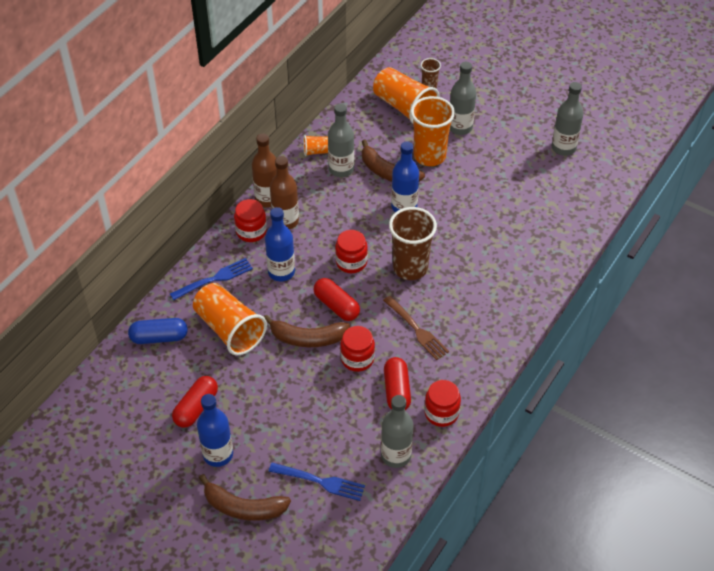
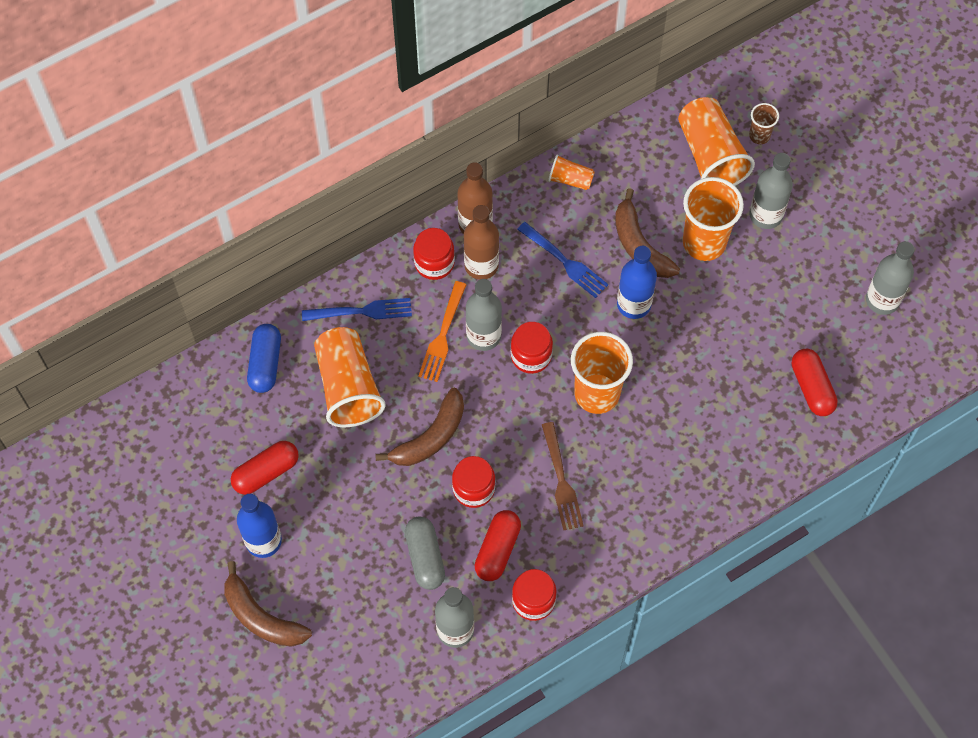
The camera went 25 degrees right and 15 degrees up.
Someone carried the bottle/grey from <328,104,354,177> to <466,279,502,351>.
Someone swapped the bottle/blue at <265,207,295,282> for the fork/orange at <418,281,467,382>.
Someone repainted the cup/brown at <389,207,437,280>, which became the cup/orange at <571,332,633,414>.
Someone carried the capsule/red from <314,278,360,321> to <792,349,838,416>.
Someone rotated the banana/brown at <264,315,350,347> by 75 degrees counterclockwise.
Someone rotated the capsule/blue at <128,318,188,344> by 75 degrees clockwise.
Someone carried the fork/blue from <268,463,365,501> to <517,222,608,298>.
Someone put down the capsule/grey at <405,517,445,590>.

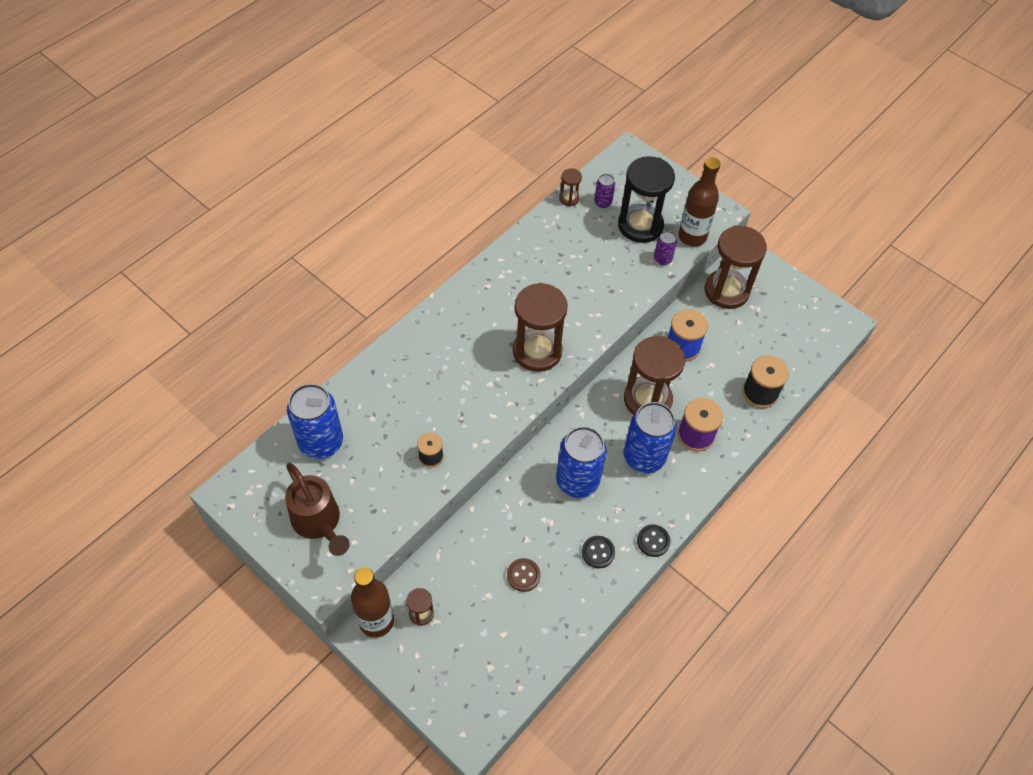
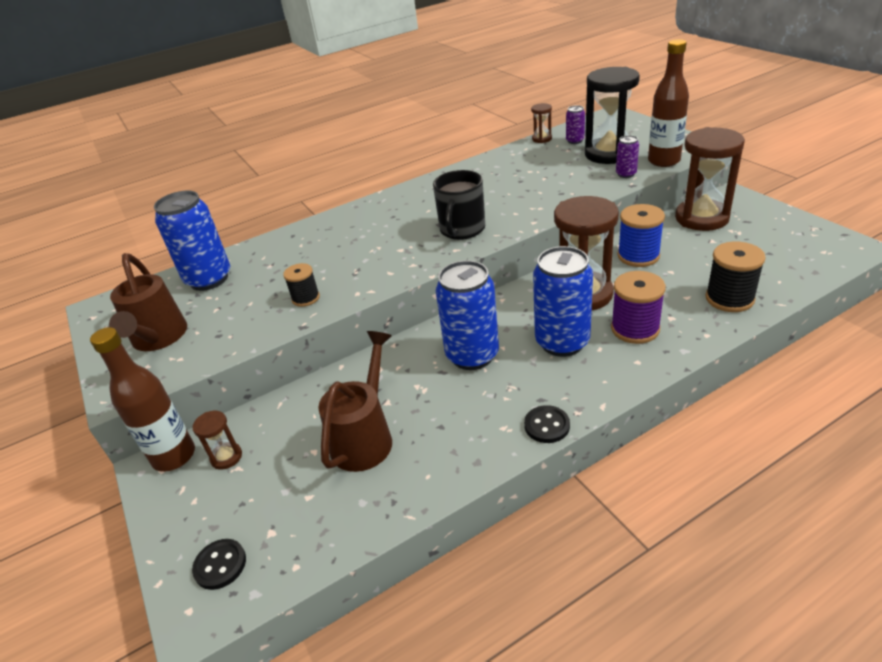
The camera went 25 degrees right and 20 degrees down.
Someone swapped the hourglass/brown at <513,283,568,372> for the mug/black at <433,170,485,240>.
Someone carried the button/black from <582,536,615,568> to <192,539,246,590>.
Someone swapped the button/brown at <507,558,541,592> for the watering can/brown at <318,331,392,472>.

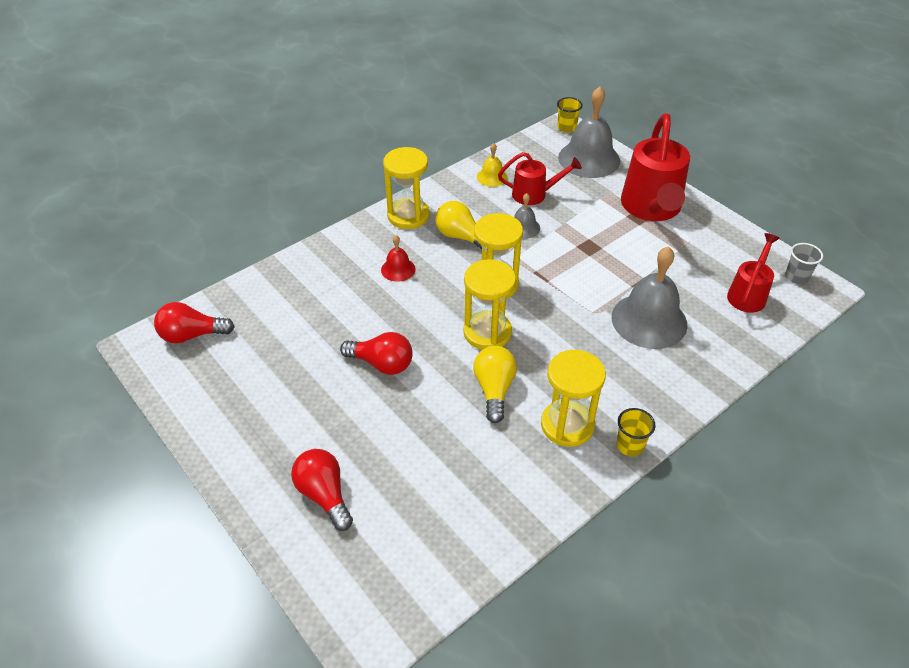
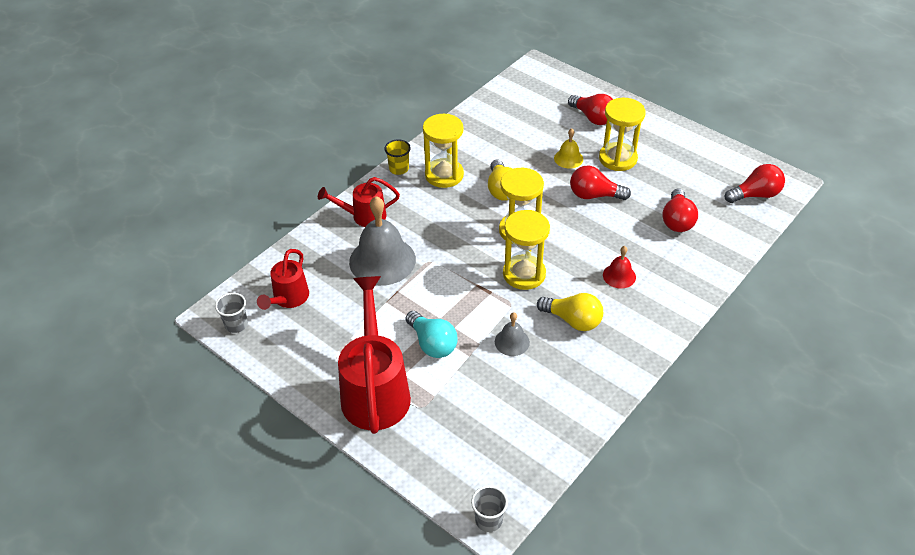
The camera went 170 degrees right and 0 degrees up.
Someone took away the bell/grey at <558,87,620,178>.
Someone repainted the cup/yellow at <557,97,582,132>, which became the cup/grey at <471,486,508,532>.
Someone carried the bell/yellow from <477,143,508,187> to <554,128,583,168>.
Someone carried the hourglass/yellow from <383,147,430,229> to <599,98,646,171>.
Someone carried the watering can/red from <498,152,582,205> to <318,177,400,227>.
Someone put down the light bulb/red at <662,188,698,232>.
Someone put down the light bulb/turquoise at <406,311,458,358>.

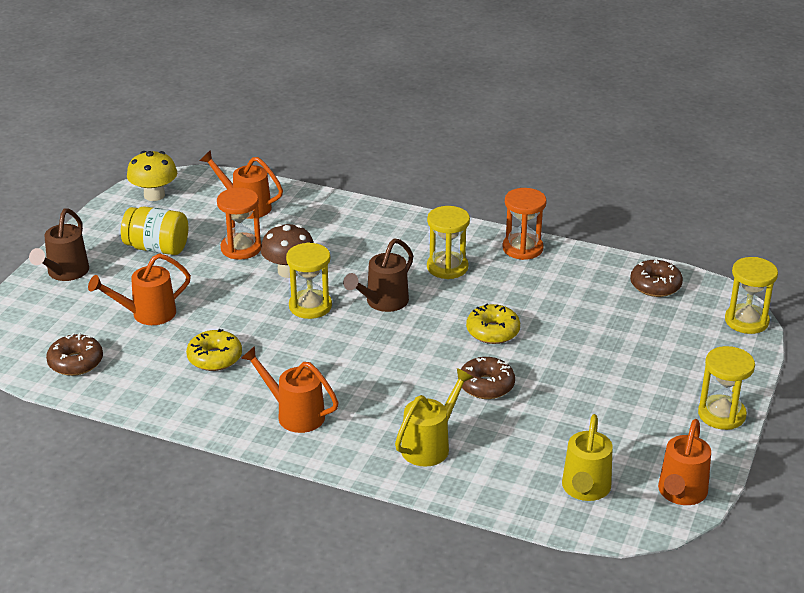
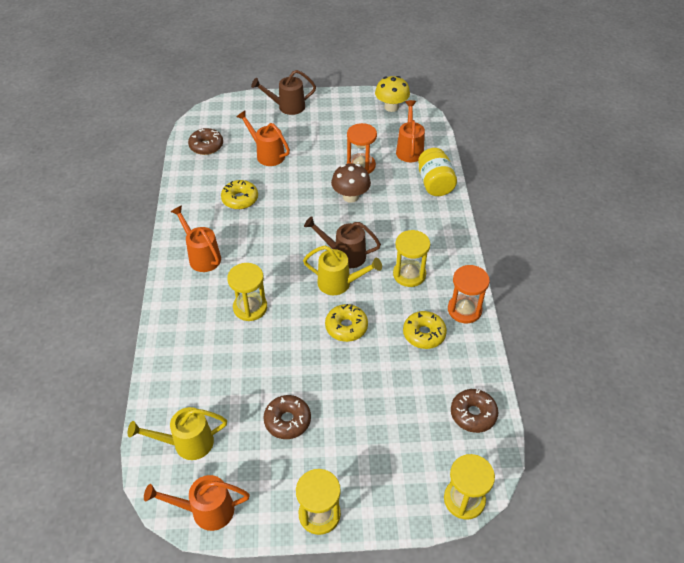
The camera went 65 degrees right and 15 degrees up.
Someone carried the jar/yellow from <121,206,188,255> to <418,148,457,196>.
Someone carried the hourglass/yellow from <286,243,332,319> to <227,263,267,321>.
Someone rotated the watering can/orange at <241,346,339,433> by 45 degrees counterclockwise.
Someone carried the donut/brown from <461,357,515,399> to <263,395,311,439>.
Someone carried the watering can/yellow from <395,368,474,467> to <303,246,382,295>.
Someone put down the donut/yellow at <403,311,447,349>.

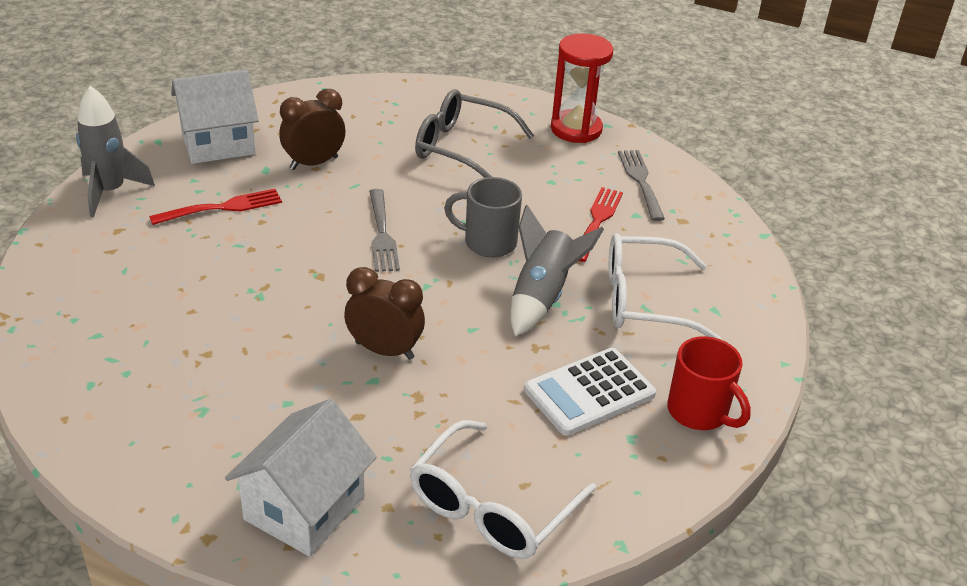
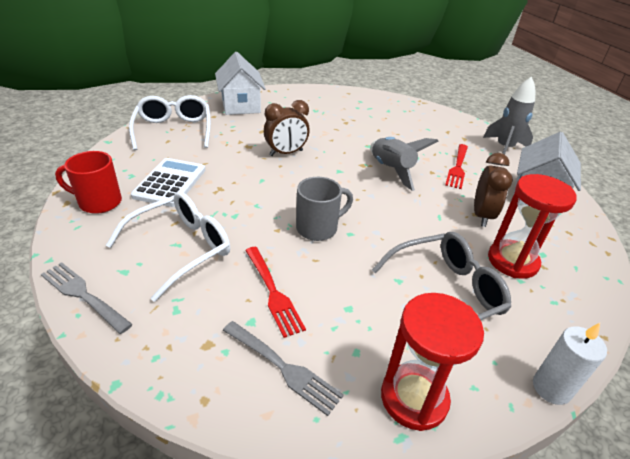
The camera went 135 degrees right and 0 degrees up.
Someone carried the fork/grey from <369,189,400,272> to <41,262,133,334>.
Someone carried the rocket/grey from <510,205,604,336> to <370,137,438,191>.
Someone put down the hourglass/red at <488,174,577,279>.
Someone put down the candle/white at <533,323,607,405>.

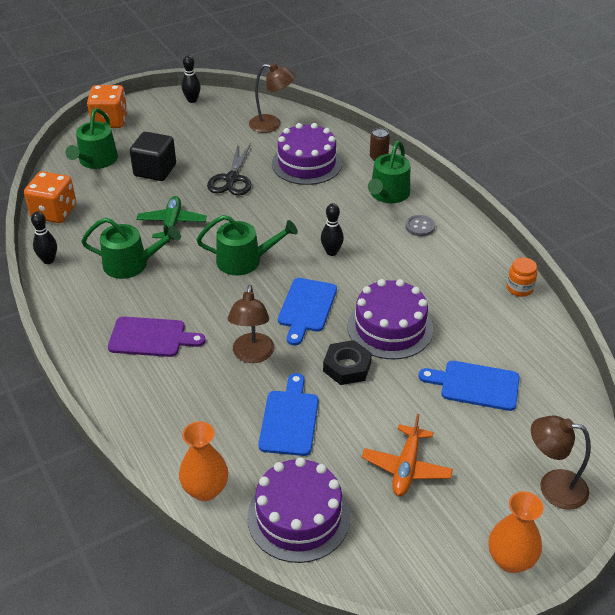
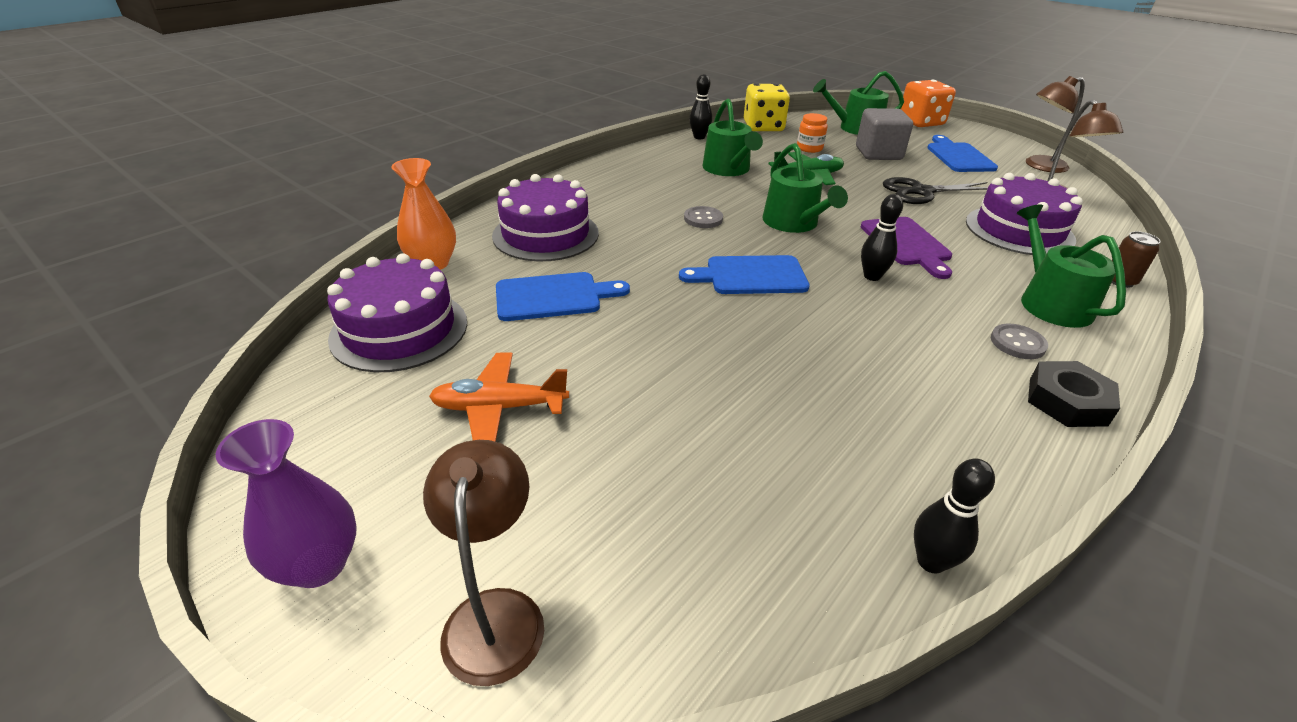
The camera went 70 degrees right and 5 degrees down.
Someone carried the bowling pin/black from <182,55,201,103> to <914,458,995,574>.
Someone repainted the cube/black at <130,132,176,181>, which became the cube/grey at <856,108,913,160>.
Someone rotated the watering can/green at <368,141,410,203> by 75 degrees clockwise.
Someone repainted the dice/orange at <24,171,76,223>, which became the dice/yellow at <744,83,790,131>.
Someone carried the jar/orange from <507,257,537,297> to <797,113,828,153>.
Someone carried the cake/purple from <348,279,433,359> to <492,174,599,262>.
Someone carried the lamp/brown from <228,285,274,363> to <1026,76,1085,173>.
Someone carried the cutting board/purple from <108,317,206,357> to <861,217,952,279>.
Someone carried the nut/black from <323,340,372,385> to <1028,361,1120,427>.
Someone carried the cutting board/blue from <418,361,520,411> to <927,135,998,172>.
Someone repainted the vase/orange at <489,491,544,573>, which became the vase/purple at <216,419,357,588>.
Someone put down the button/grey at <684,206,723,228>.

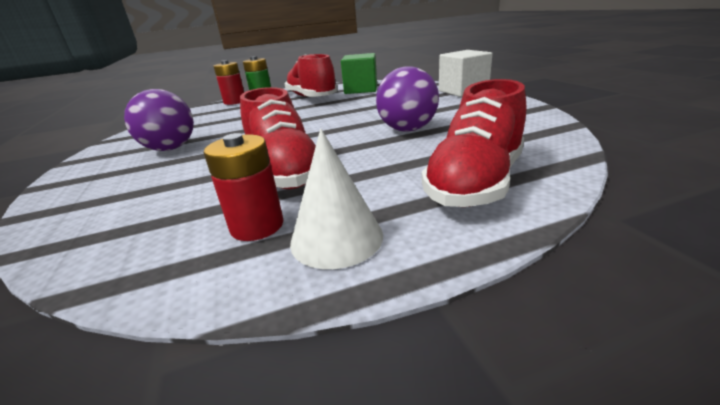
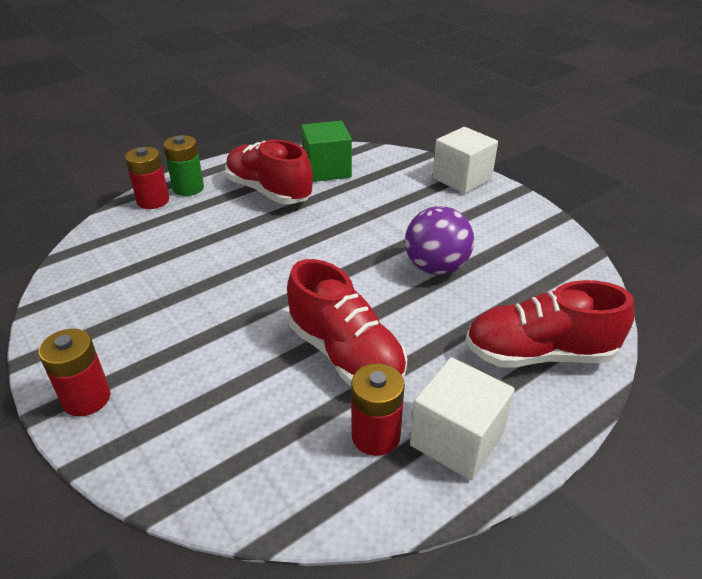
The camera went 20 degrees left and 10 degrees up.
Someone rotated the shoe/red at <422,79,526,207> by 75 degrees clockwise.
Someone took away the ball/purple at <124,89,194,151>.
Someone swapped the cone/white at <290,129,383,269> for the cube/white at <410,357,515,480>.
Someone put down the battery/red at <39,329,111,417>.

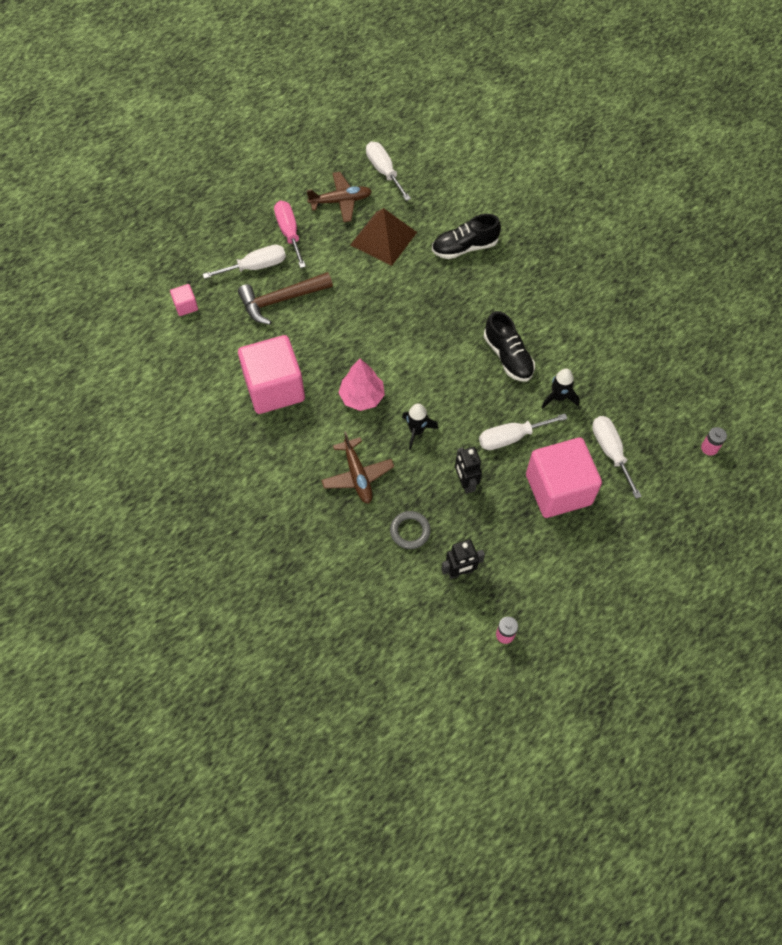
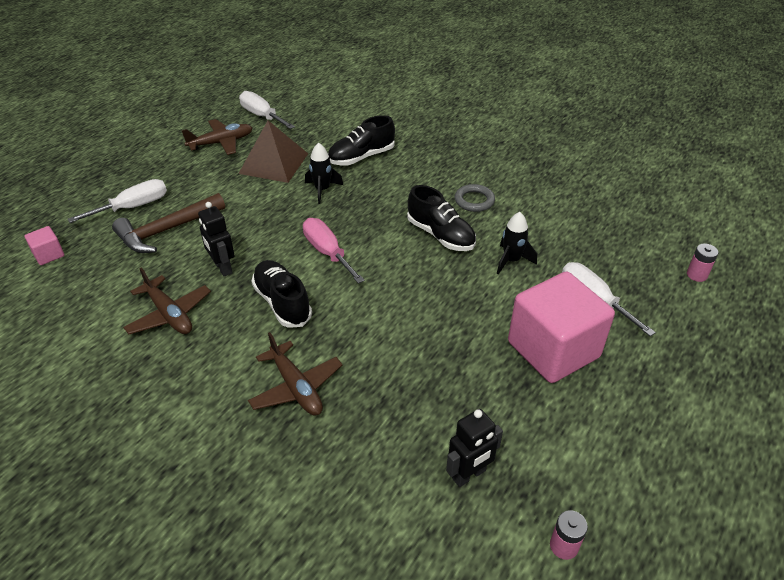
The camera went 15 degrees left and 20 degrees down.
Someone carried the screwdriver/pink from <274,201,306,268> to <303,218,365,284>.
Someone swapped the cube/pink at <238,335,305,414> for the plane/brown at <123,268,211,334>.
Someone swapped the tree/pink at <339,359,385,411> for the shoe/black at <251,260,312,328>.
Someone carried the rocket/black from <402,403,438,450> to <305,142,343,204>.
Someone took away the screwdriver/white at <479,414,568,450>.
Someone carried the robot/black from <455,447,482,494> to <198,202,235,276>.
Someone carried the ring/grey from <390,511,431,549> to <455,184,495,212>.

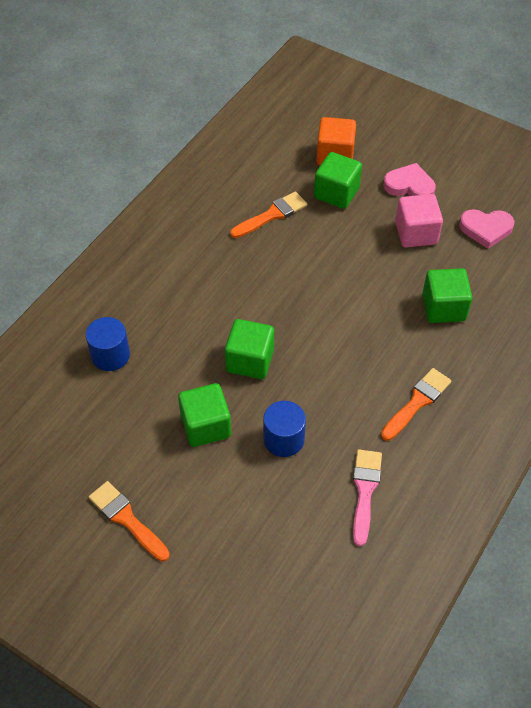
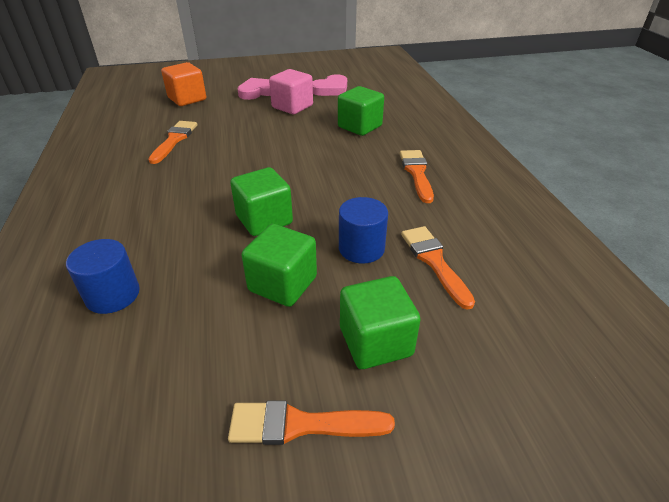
The camera went 45 degrees left and 15 degrees down.
Someone carried the cube/green from <314,152,362,209> to <340,276,421,369>.
Someone took away the brush/pink at <353,449,382,547>.
Someone put down the brush/orange at <401,226,475,310>.

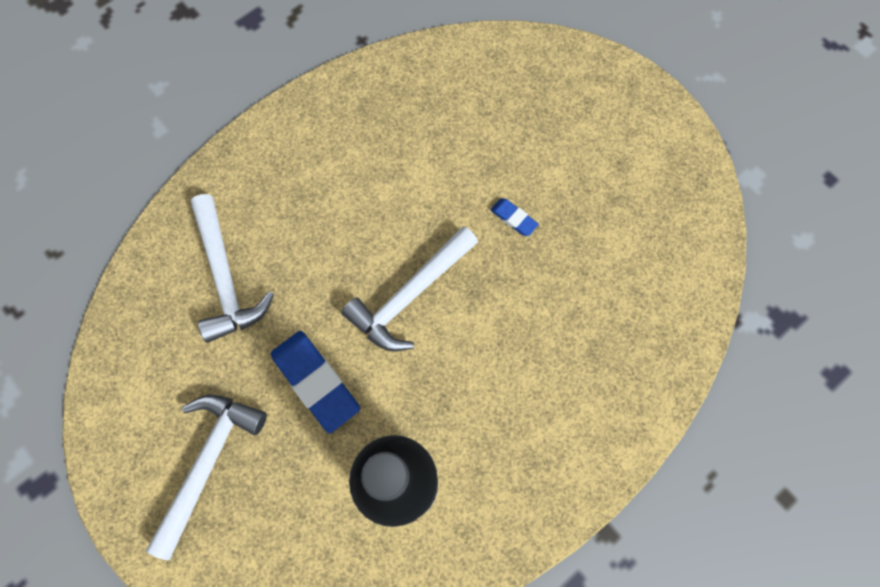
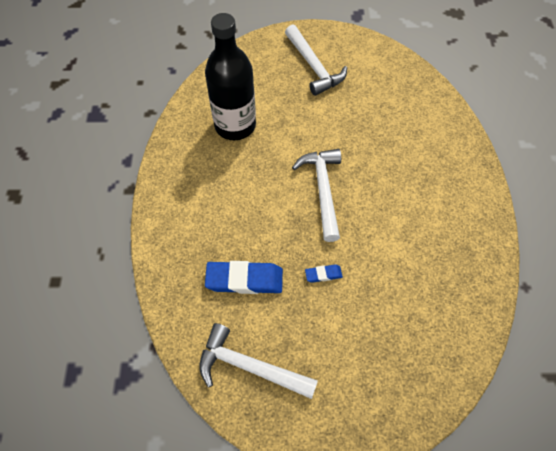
The camera went 130 degrees right and 10 degrees down.
Someone carried the hammer/white from <191,194,274,343> to <199,323,318,399>.
Someone carried the eraser/blue from <271,331,360,433> to <205,261,283,294>.

